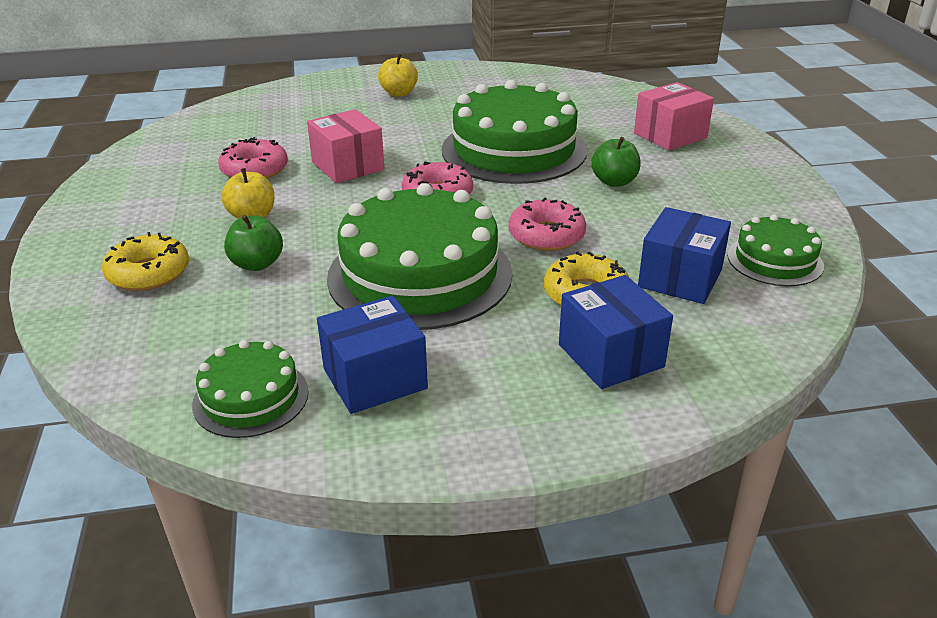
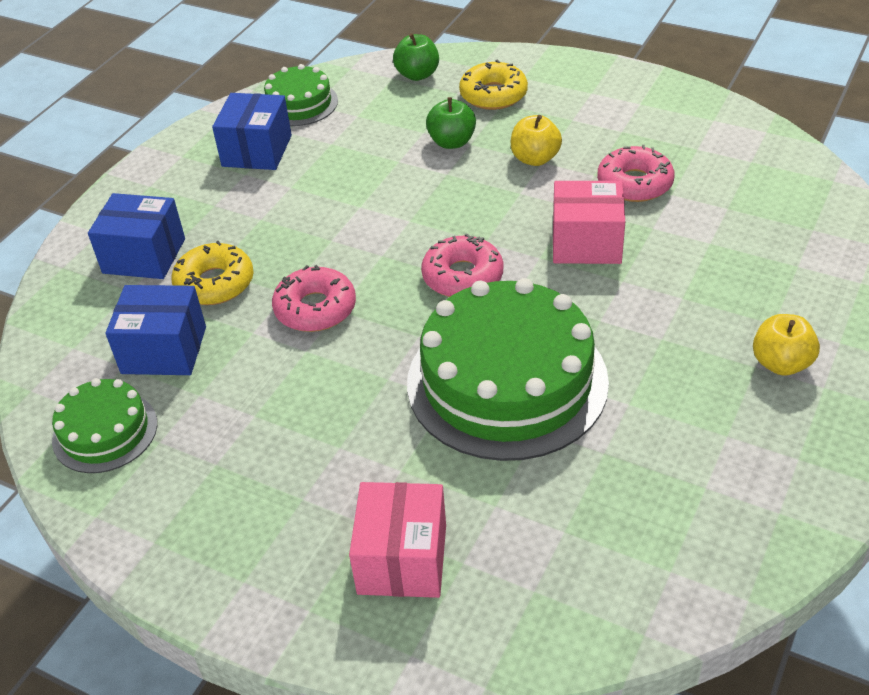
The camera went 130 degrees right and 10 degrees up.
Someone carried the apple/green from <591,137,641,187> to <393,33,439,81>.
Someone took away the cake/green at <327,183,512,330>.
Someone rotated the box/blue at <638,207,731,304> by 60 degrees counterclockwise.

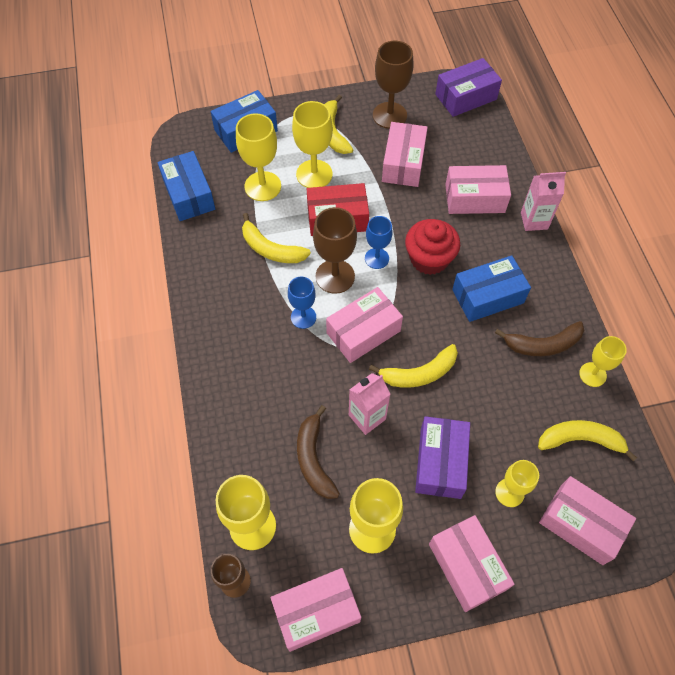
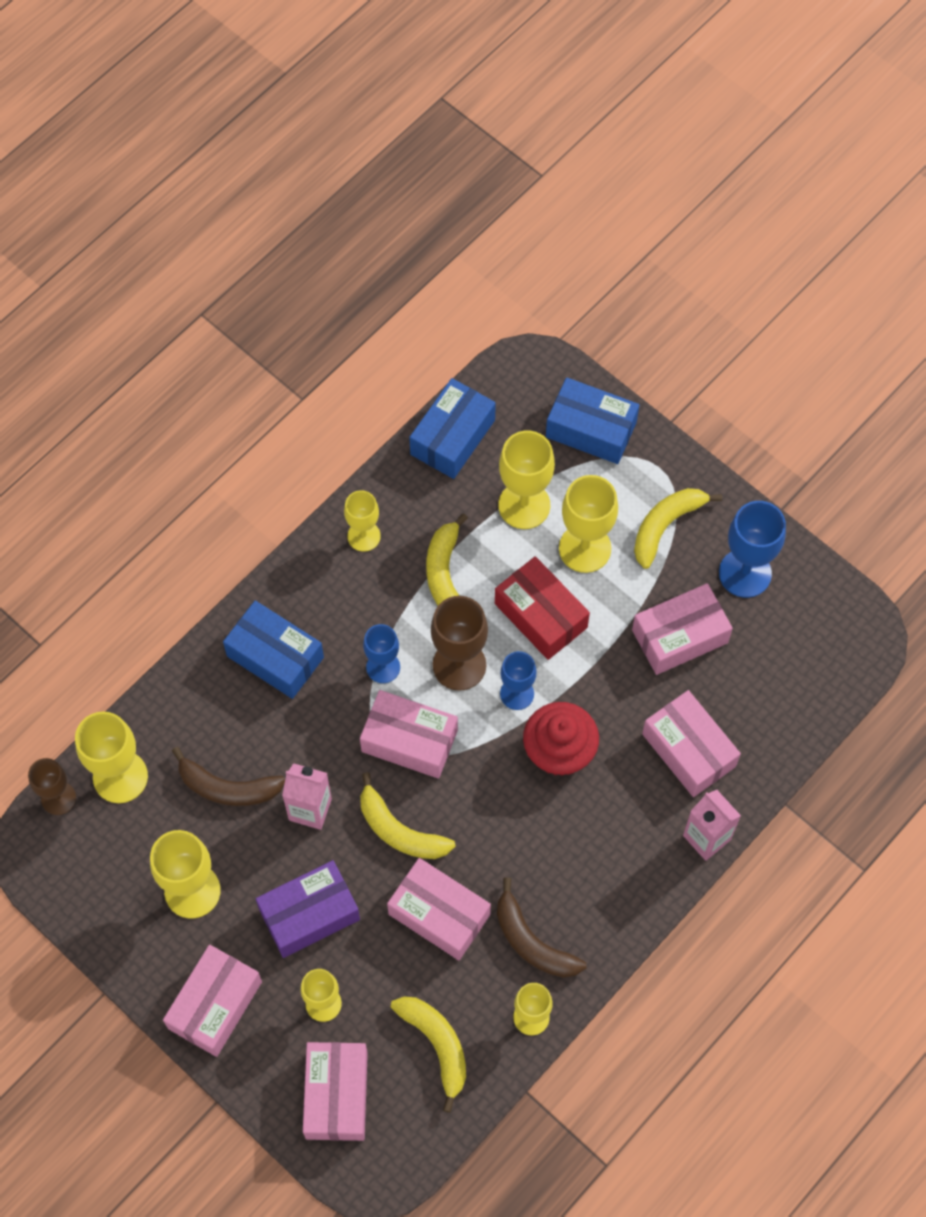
The camera went 55 degrees right and 5 degrees up.
Someone repainted the goblet/brown at <373,41,413,129>, which became the goblet/blue at <719,501,786,598>.
Someone took away the box/purple at <435,58,502,117>.
Someone carried the box/blue from <452,255,531,322> to <223,600,324,699>.
Someone rotated the banana/brown at <297,405,340,499> by 120 degrees counterclockwise.
Someone carried the box/pink from <270,568,361,652> to <387,858,491,960>.
Someone put down the goblet/yellow at <344,490,381,552>.

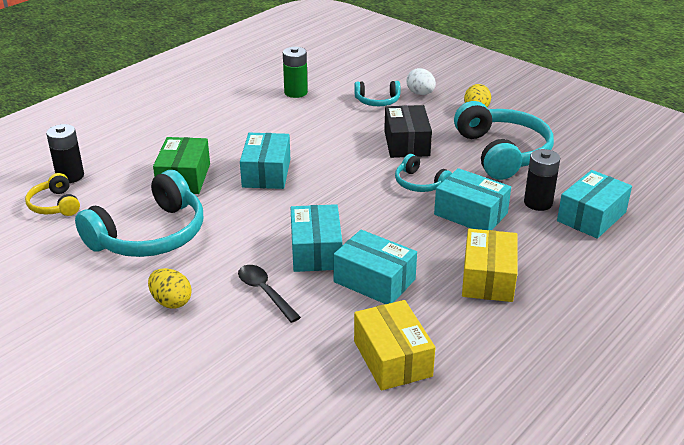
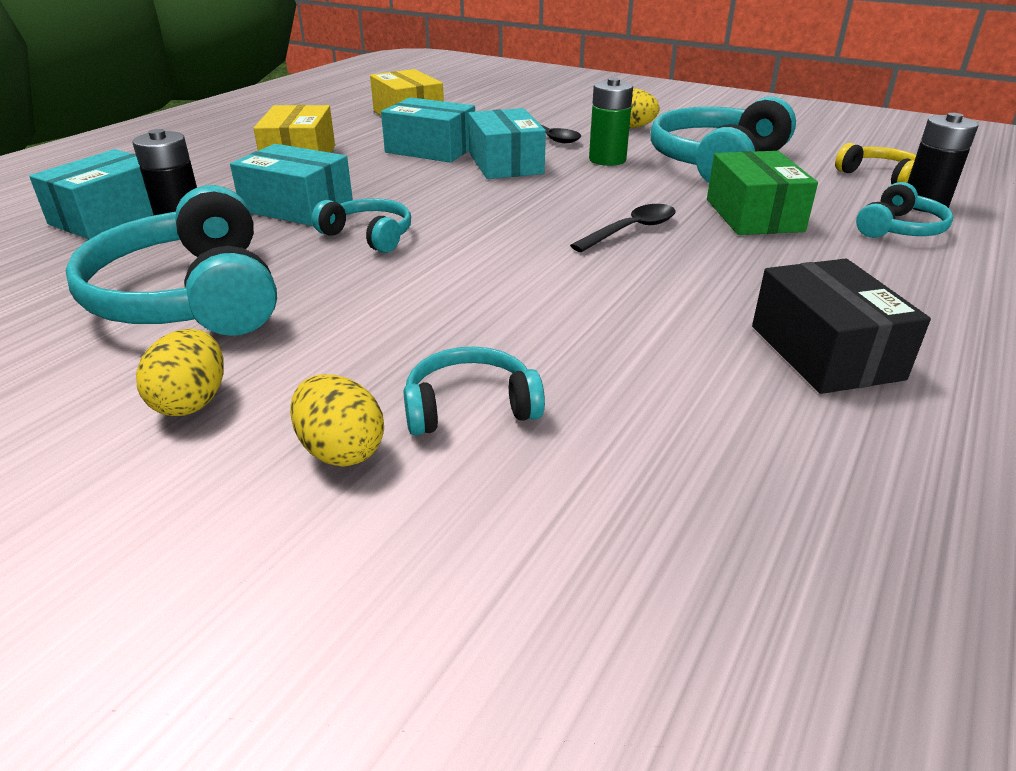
The camera went 170 degrees right and 0 degrees up.
Someone carried the battery/green from <283,47,308,98> to <589,78,633,166>.
Someone repainted the egg/white at <406,68,436,95>, which became the egg/yellow at <290,374,384,467>.
Someone carried the box/black from <384,105,432,158> to <752,259,931,394>.
Someone swapped the box/turquoise at <240,133,290,189> for the spoon/black at <570,204,676,252>.
Someone put down the headphones/turquoise at <856,182,953,238>.

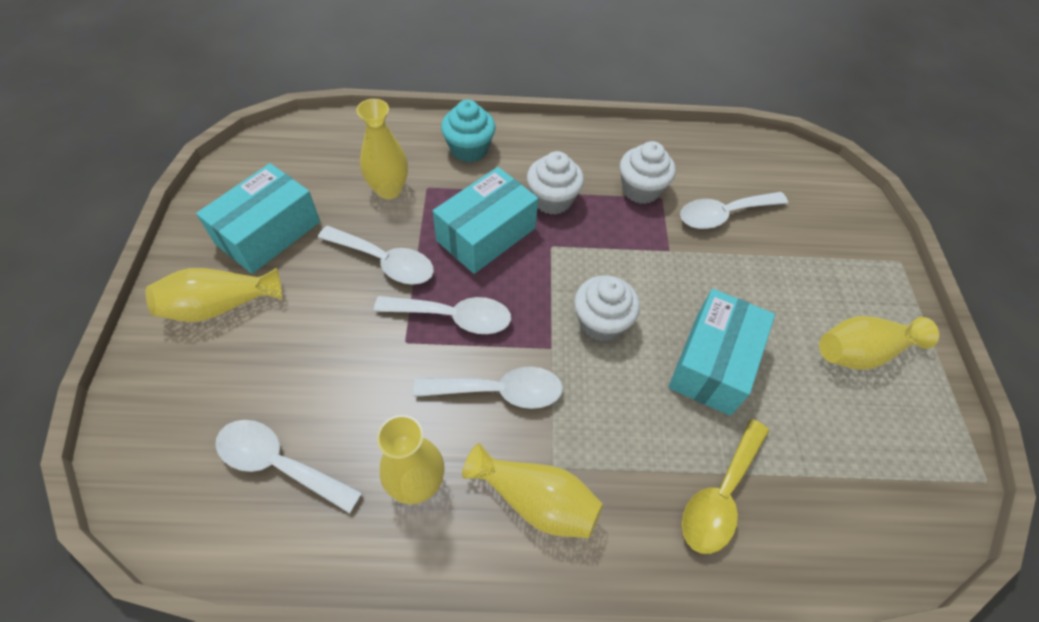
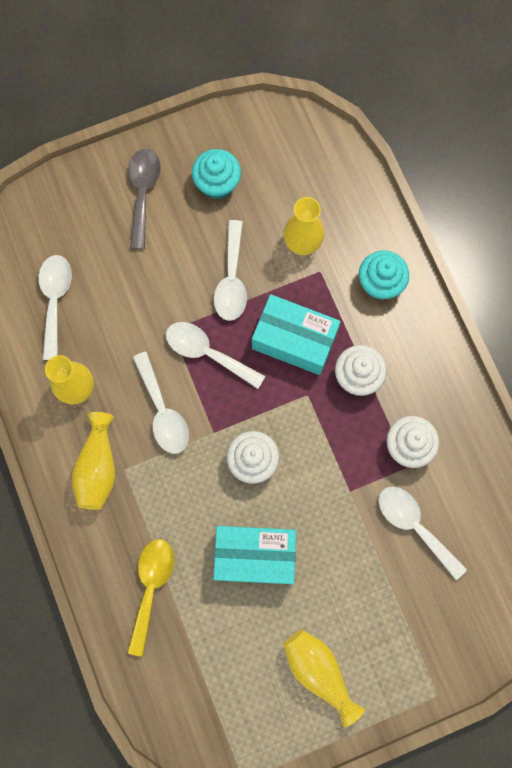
The camera went 70 degrees right and 20 degrees up.
Someone swapped the box/turquoise at <196,163,320,274> for the cupcake/turquoise at <192,149,241,199>.
Someone swapped the vase/yellow at <146,268,282,322> for the spoon/grey at <128,149,160,249>.
Someone rotated the spoon/white at <374,296,511,334> by 135 degrees clockwise.
Someone rotated the spoon/yellow at <682,419,769,554> by 90 degrees clockwise.

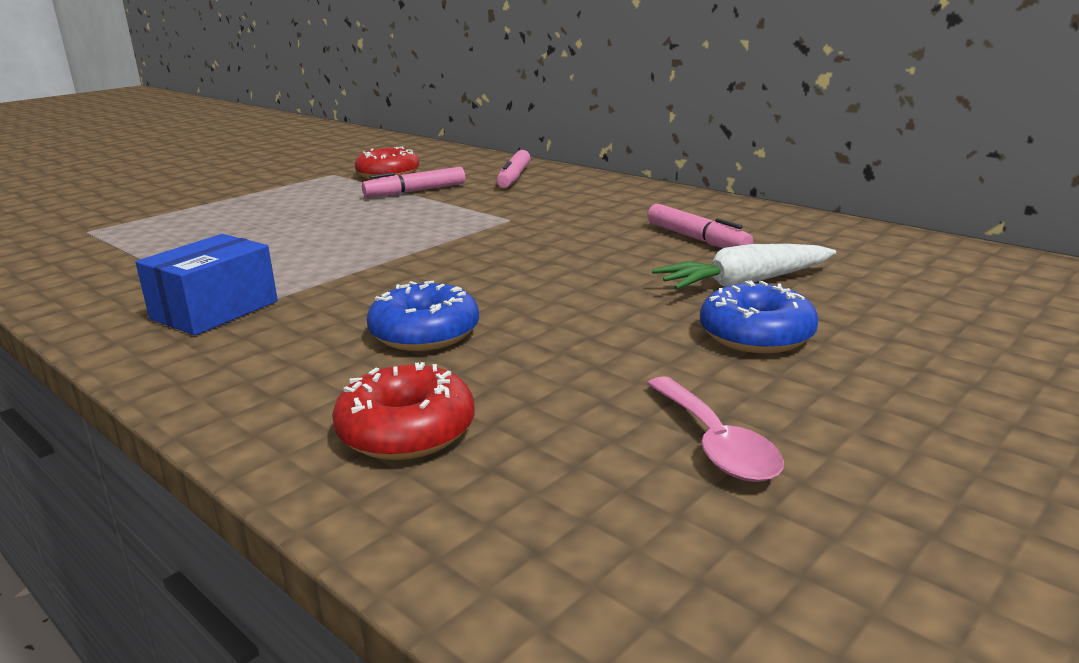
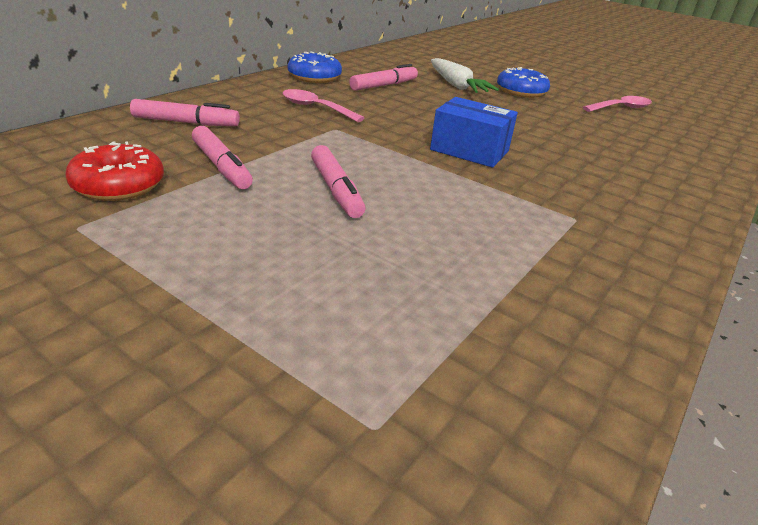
The camera went 100 degrees left and 10 degrees up.
Someone carried the box/blue from <135,234,278,335> to <430,97,518,168>.
Someone carried the donut/blue from <367,281,479,351> to <288,52,342,83>.
Someone took away the donut/red at <332,362,475,460>.
Someone put down the spoon/pink at <283,89,364,122>.
Someone put down the marker/pink at <311,145,366,218>.

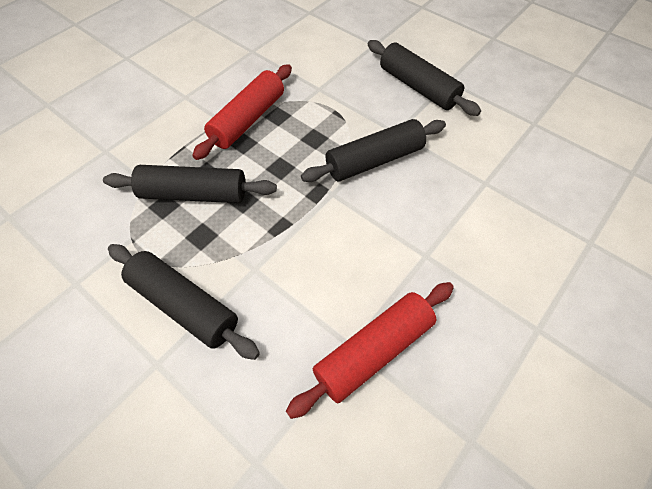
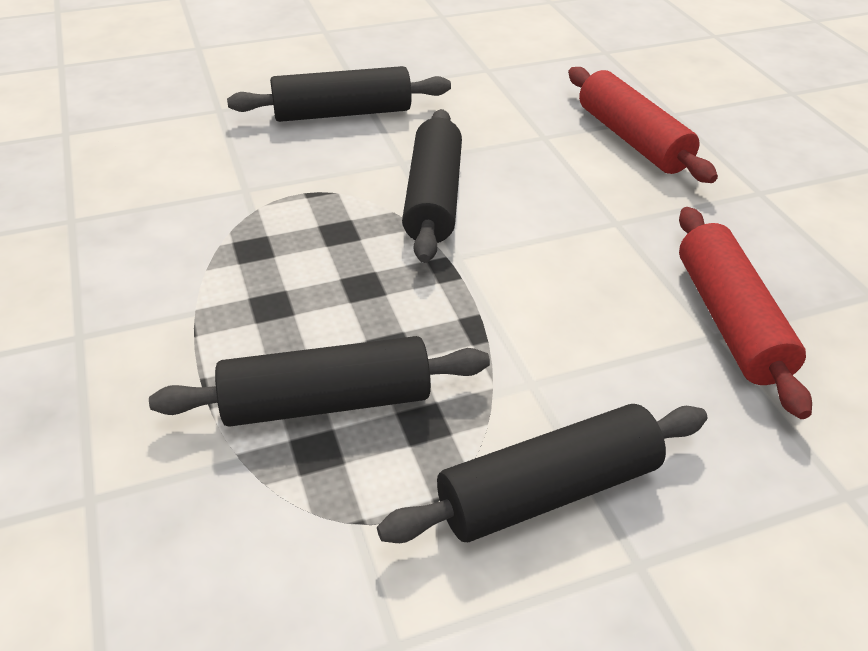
The camera went 60 degrees left and 15 degrees down.
Someone carried the rolling pin/red from <192,64,292,160> to <568,67,718,183>.
Someone rotated the rolling pin/black at <103,165,277,203> by 45 degrees clockwise.

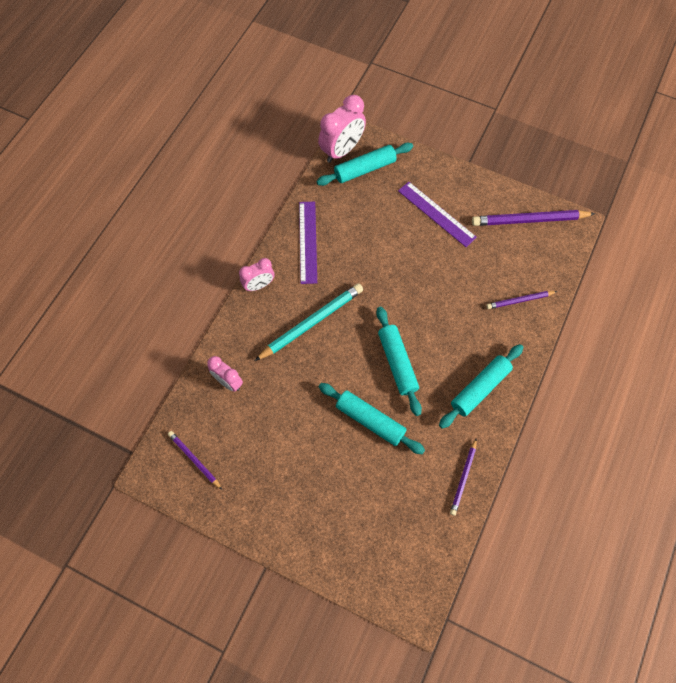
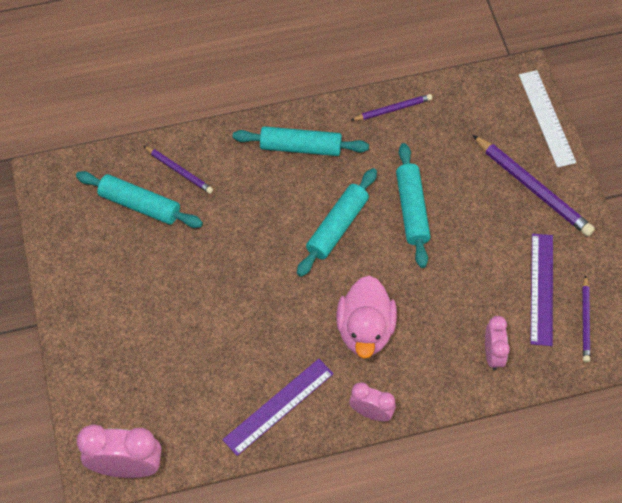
The camera went 130 degrees left and 5 degrees down.
Someone carried the rolling pin/turquoise from <316,143,413,186> to <76,171,203,228>.
Someone carried the ruler/purple from <398,182,477,247> to <530,234,553,346>.
Someone carried the pencil/purple from <472,210,596,226> to <473,135,595,236>.
Someone swapped the pencil/turquoise at <255,283,363,361> for the duck/pink at <336,275,397,359>.
Someone put down the ruler/white at <519,70,576,168>.

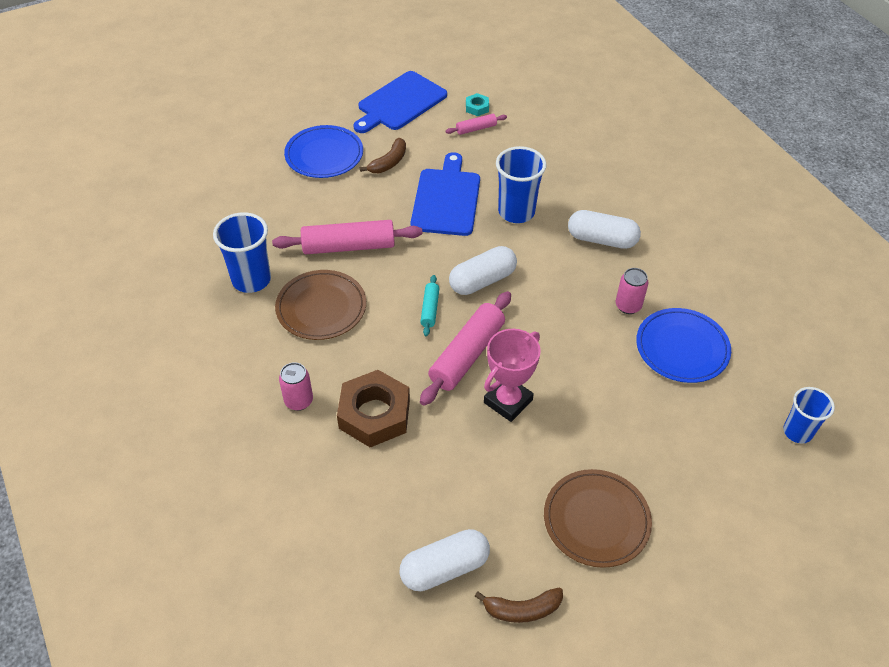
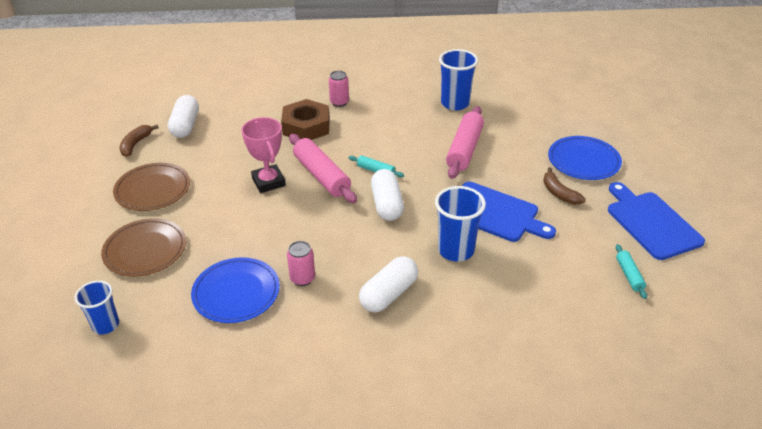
The camera went 115 degrees right and 10 degrees down.
Someone swapped the nut/turquoise at <466,93,489,116> for the rolling pin/turquoise at <616,244,647,299>.
Someone took away the rolling pin/pink at <446,114,507,135>.
Someone carried the plate/brown from <275,270,366,340> to <101,218,186,277>.

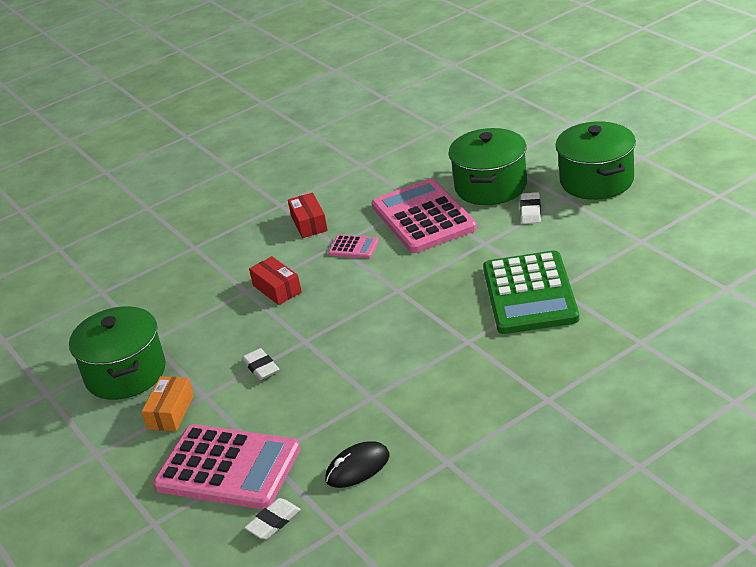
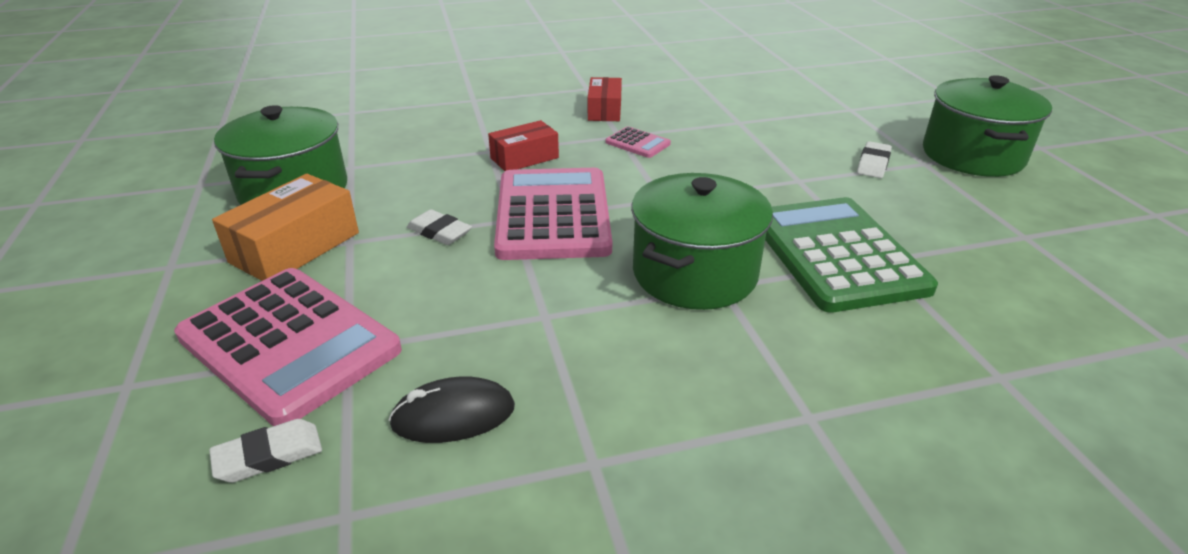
The camera went 15 degrees right and 0 degrees up.
Someone carried the pot/green from <449,128,527,205> to <631,173,773,310>.
Someone carried the calculator/pink from <372,179,477,253> to <494,168,612,260>.
Someone rotated the calculator/green at <483,251,579,334> by 150 degrees clockwise.
Someone rotated the box/red at <249,256,302,305> by 75 degrees clockwise.
Someone rotated the eraser/white at <242,348,279,380> by 45 degrees counterclockwise.
Someone scaled the box/orange at <141,376,194,431> by 1.51.

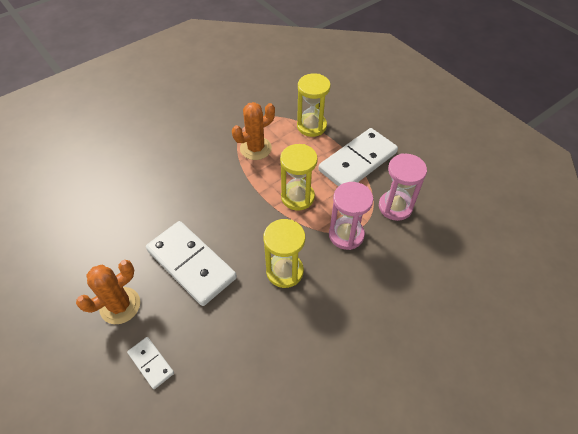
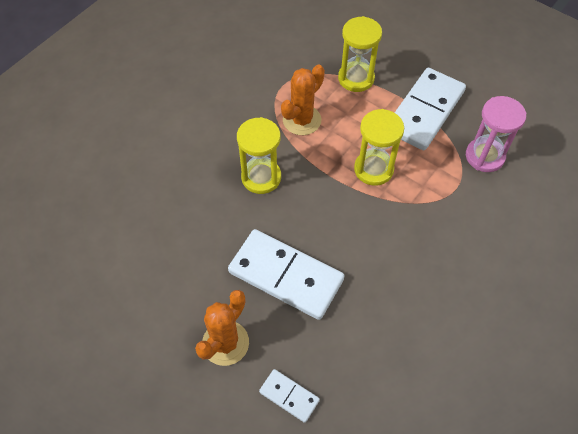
The camera went 15 degrees left and 5 degrees up.
Someone took away the hourglass/pink at <329,182,373,250>.
Someone carried the hourglass/yellow from <263,219,305,288> to <237,117,281,194>.

